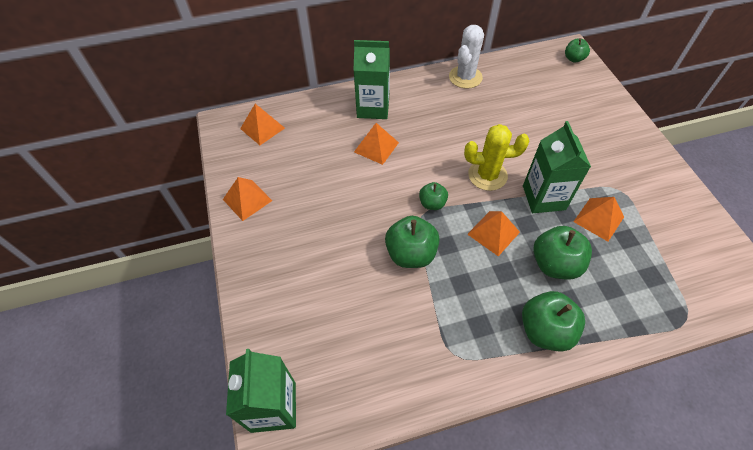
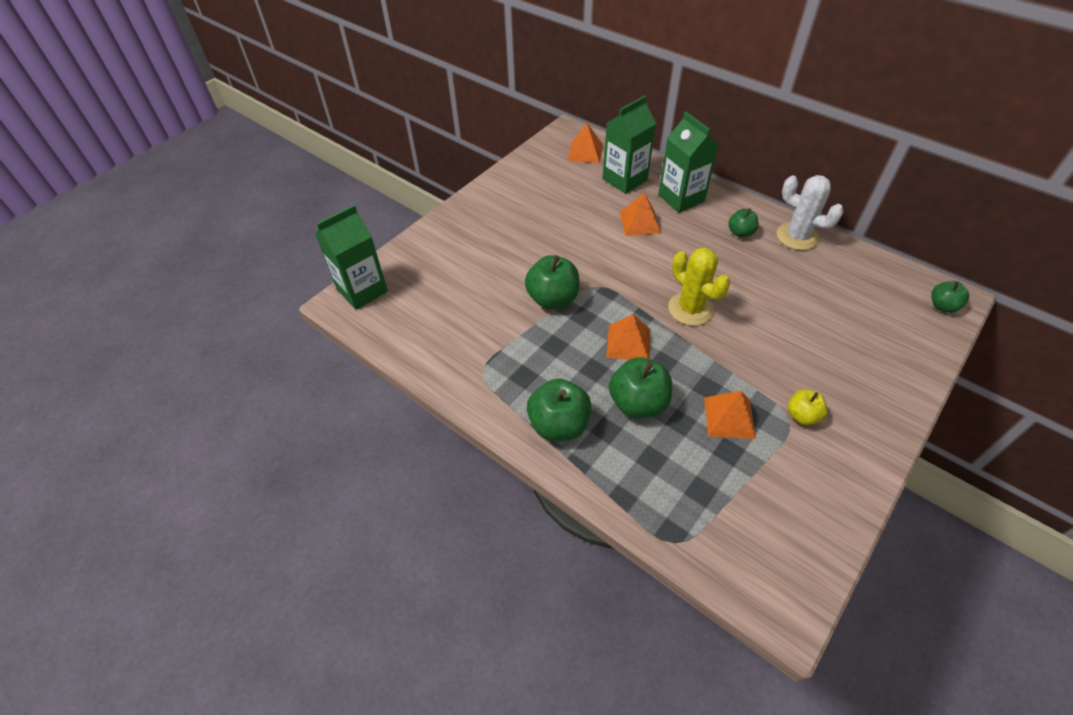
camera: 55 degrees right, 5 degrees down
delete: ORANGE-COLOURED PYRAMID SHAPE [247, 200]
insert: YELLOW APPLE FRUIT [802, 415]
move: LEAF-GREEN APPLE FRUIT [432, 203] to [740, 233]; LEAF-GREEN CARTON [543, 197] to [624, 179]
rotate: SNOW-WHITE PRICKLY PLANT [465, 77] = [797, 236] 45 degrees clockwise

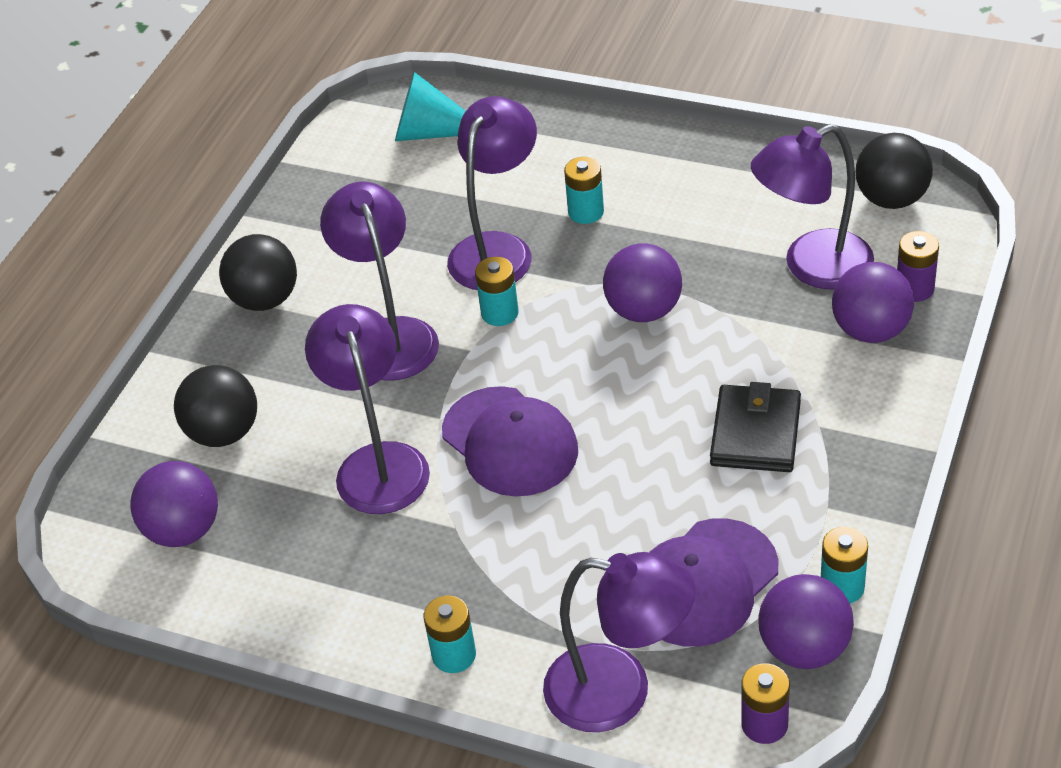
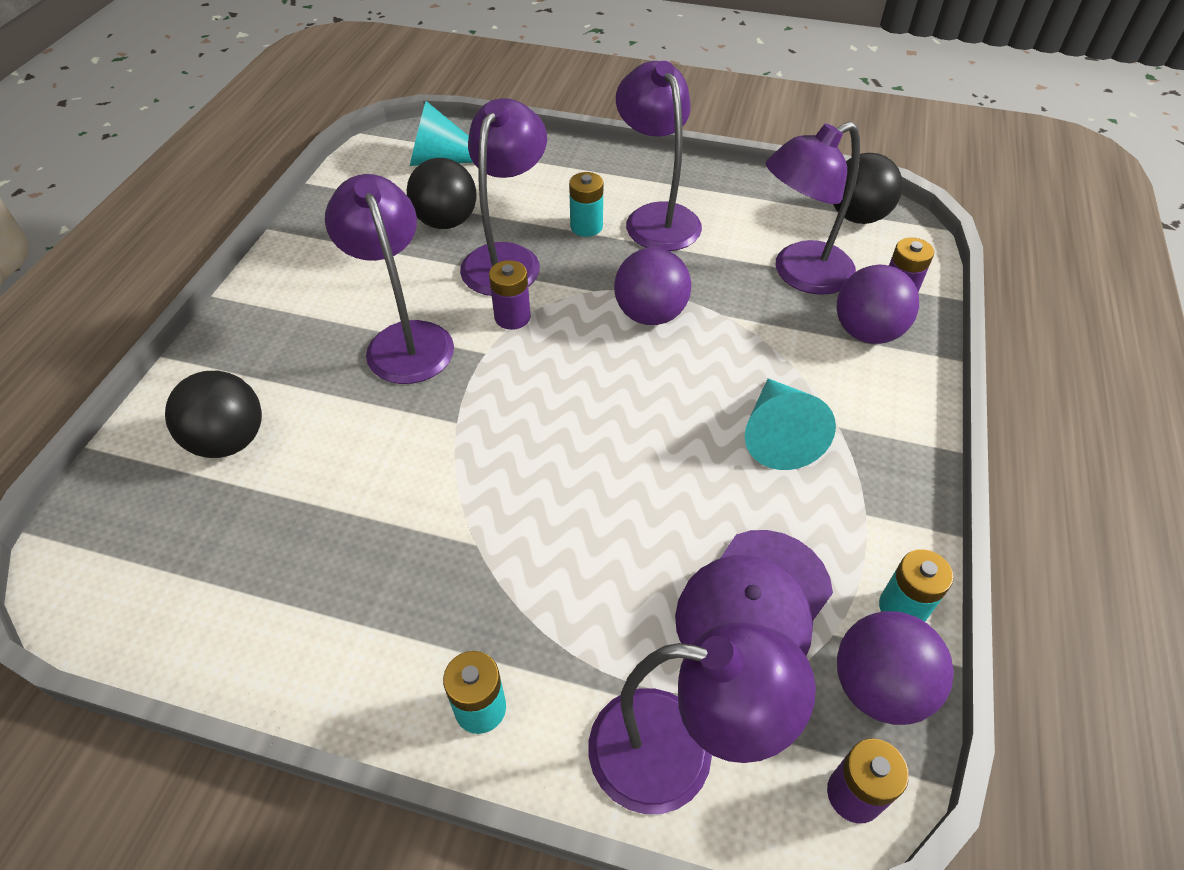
camera: 10 degrees left, 5 degrees up
delete: VIOLET BALL [183, 530]; VIOLET BASEBALL CAP [510, 442]
move: JET-BLACK BALL [265, 300] to [446, 222]; VIOLET DESK LAMP [378, 463] to [656, 217]
replace: JET-BLACK WALLET [756, 433] to AQUA SOLID CONE [778, 435]
recolor: AQUA POWER CELL [499, 313] to VIOLET POWER CELL [512, 317]

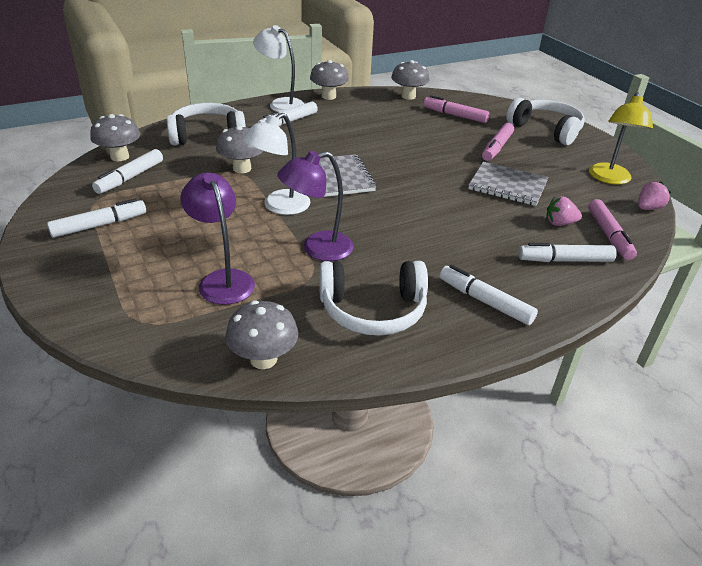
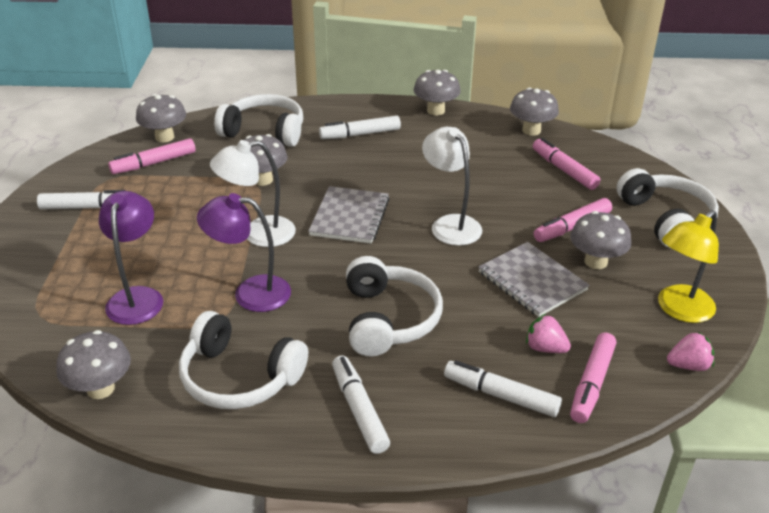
camera: 30 degrees right, 0 degrees up
insert: SNOW-WHITE HEADSET [389, 319]; GREY FUNGUS [595, 262]
move: SNOW-WHITE DESK LAMP [281, 104] to [450, 224]
recolor: SNOW-WHITE MARKER [130, 178] to ROSY MARKER [154, 163]

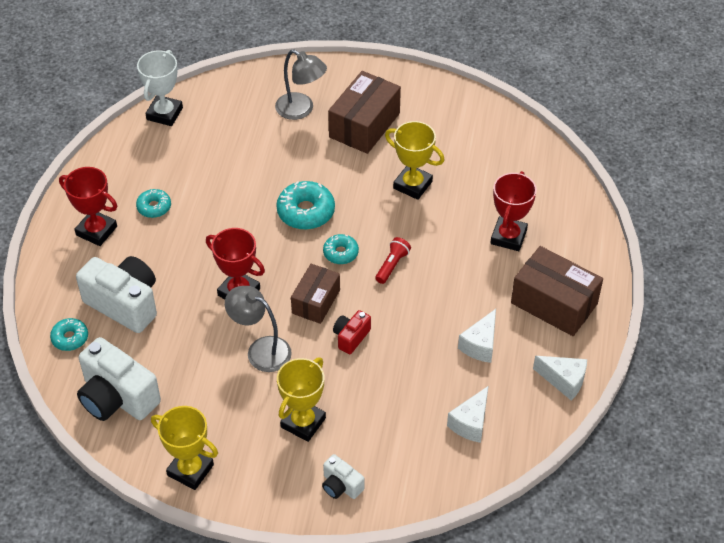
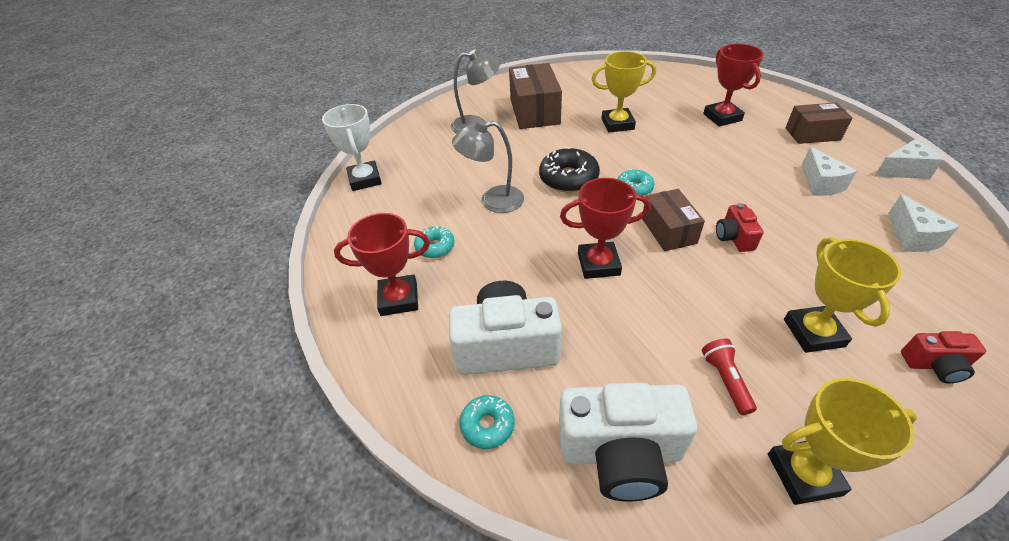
camera: 35 degrees left, 5 degrees down
move: GREY DESK LAMP [261, 350] to [493, 201]; RED POCKET TORCH [392, 265] to [725, 380]
recolor: AQUA GLAZED DONUT [306, 212] to JET-BLACK GLAZED DONUT [568, 178]; SNOW-WHITE CAMERA [341, 485] to RED CAMERA [934, 365]
resize: DARK BROWN PARCEL [554, 303] = [812, 134] x0.65

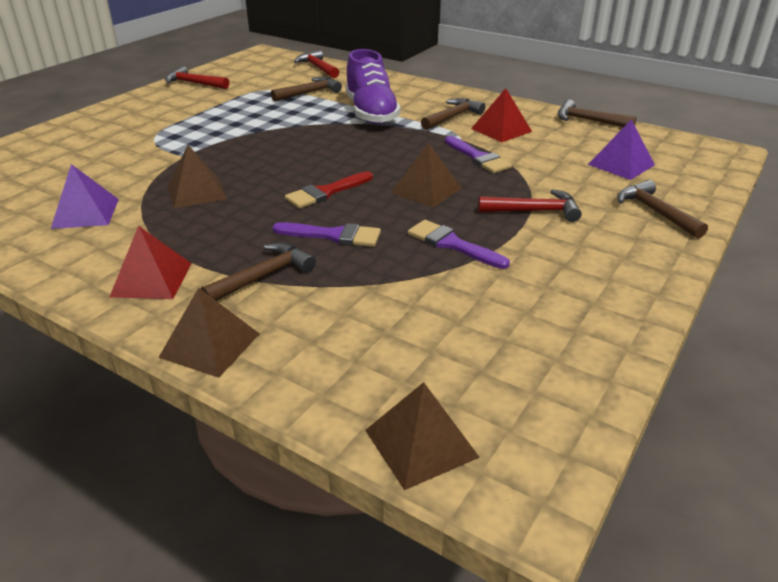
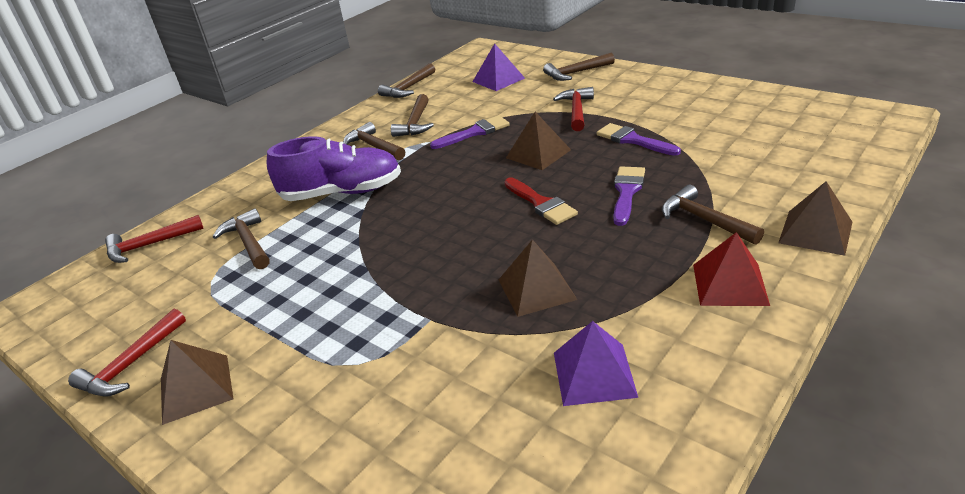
camera: 80 degrees left, 0 degrees up
move: DARK BROWN PYRAMID SHAPE [421, 443] to [196, 388]
replace: RED PYRAMID SHAPE [501, 130] to DARK BROWN CLAW HAMMER [415, 123]
rotate: VIOLET PAINTBRUSH [452, 244] = [633, 140] 90 degrees clockwise

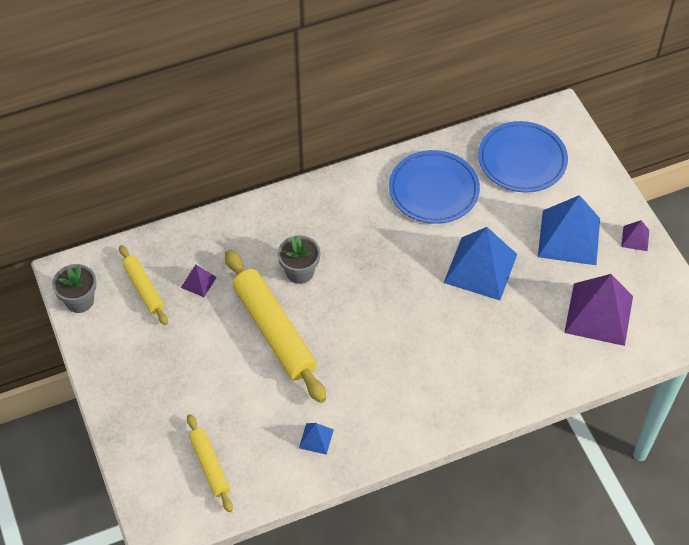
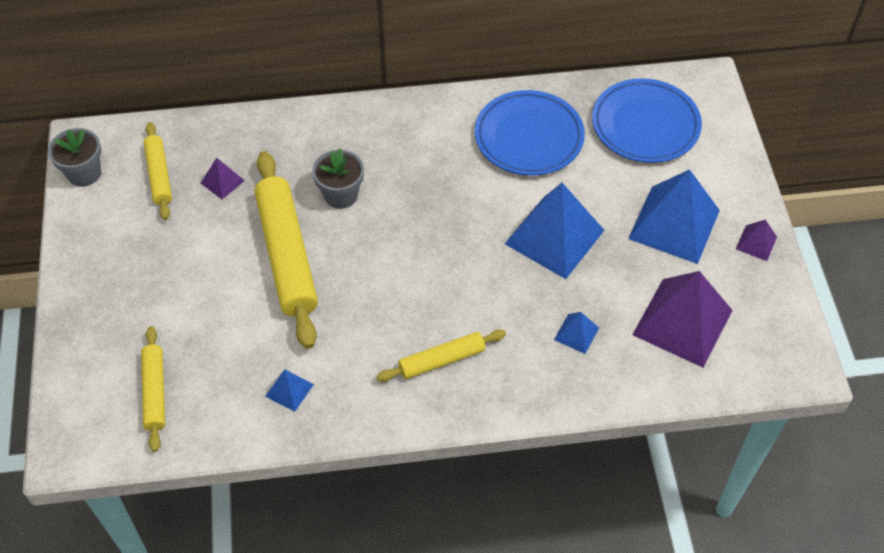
camera: 15 degrees right, 0 degrees up
insert: YELLOW DOUGH ROLLER [442, 360]; COBALT PYRAMID SHAPE [576, 333]

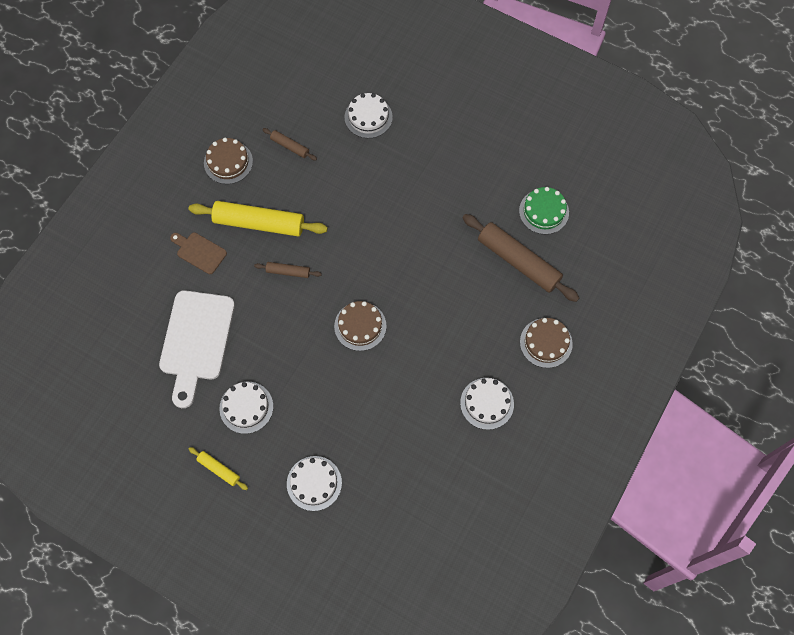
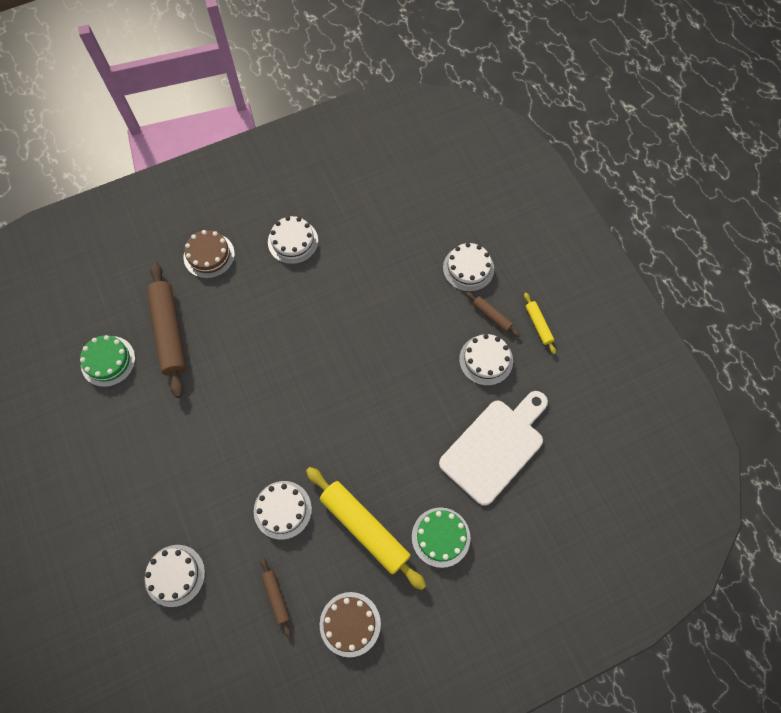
camera: 145 degrees left, 0 degrees up
delete: DARK BROWN CAKE [360, 326]
insert: SNOW-WHITE CAKE [282, 510]
move: DARK BROWN DOUGH ROLLER [288, 272] to [492, 316]
replace: DARK BROWN CHOPPING BOARD [199, 252] to LEAF-GREEN CAKE [440, 537]

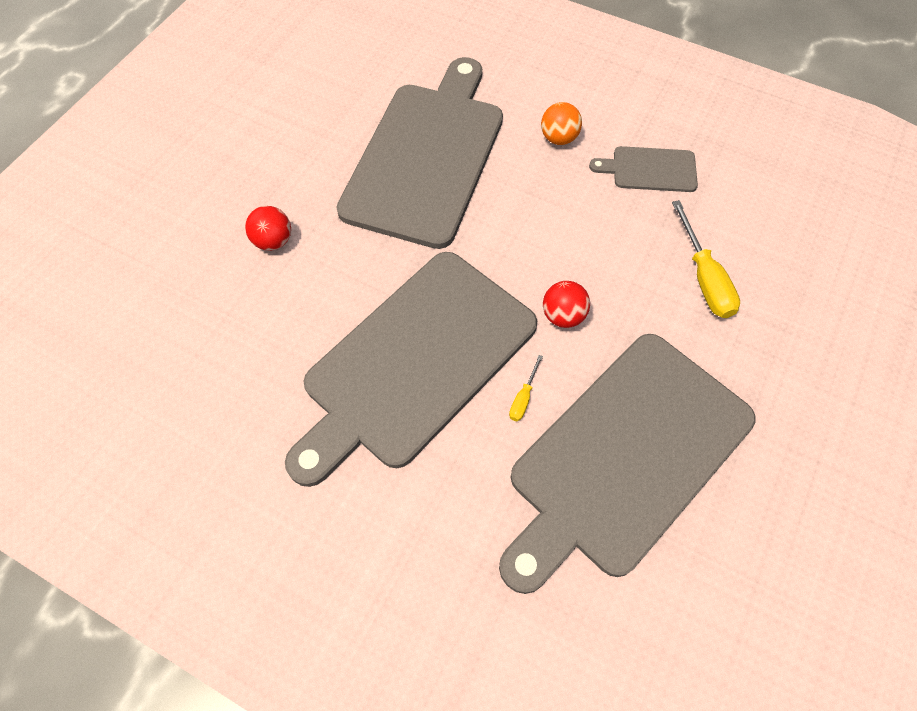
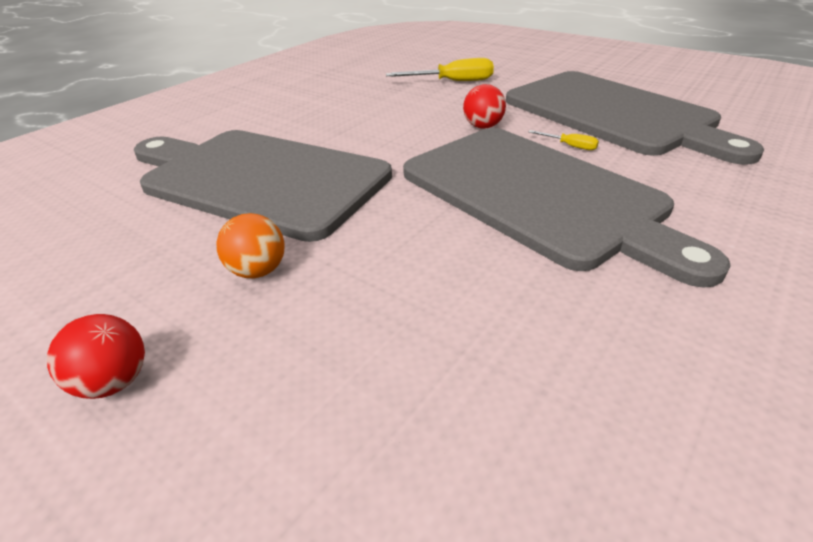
camera: 80 degrees left, 25 degrees down
delete: GREY CHOPPING BOARD [650, 169]
move: RED BALL [273, 241] to [114, 382]; ORANGE-COLOURED BALL [558, 138] to [258, 271]

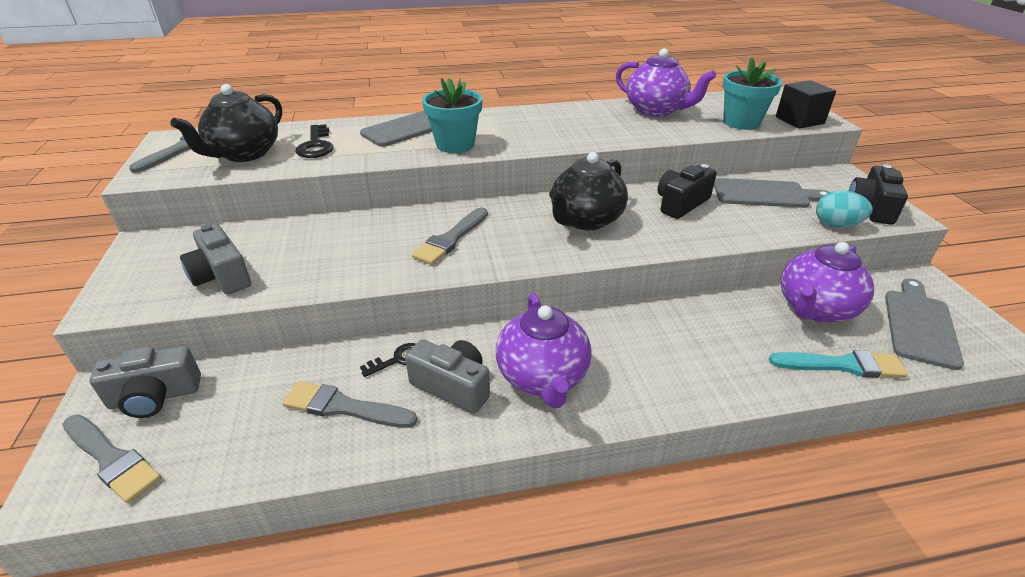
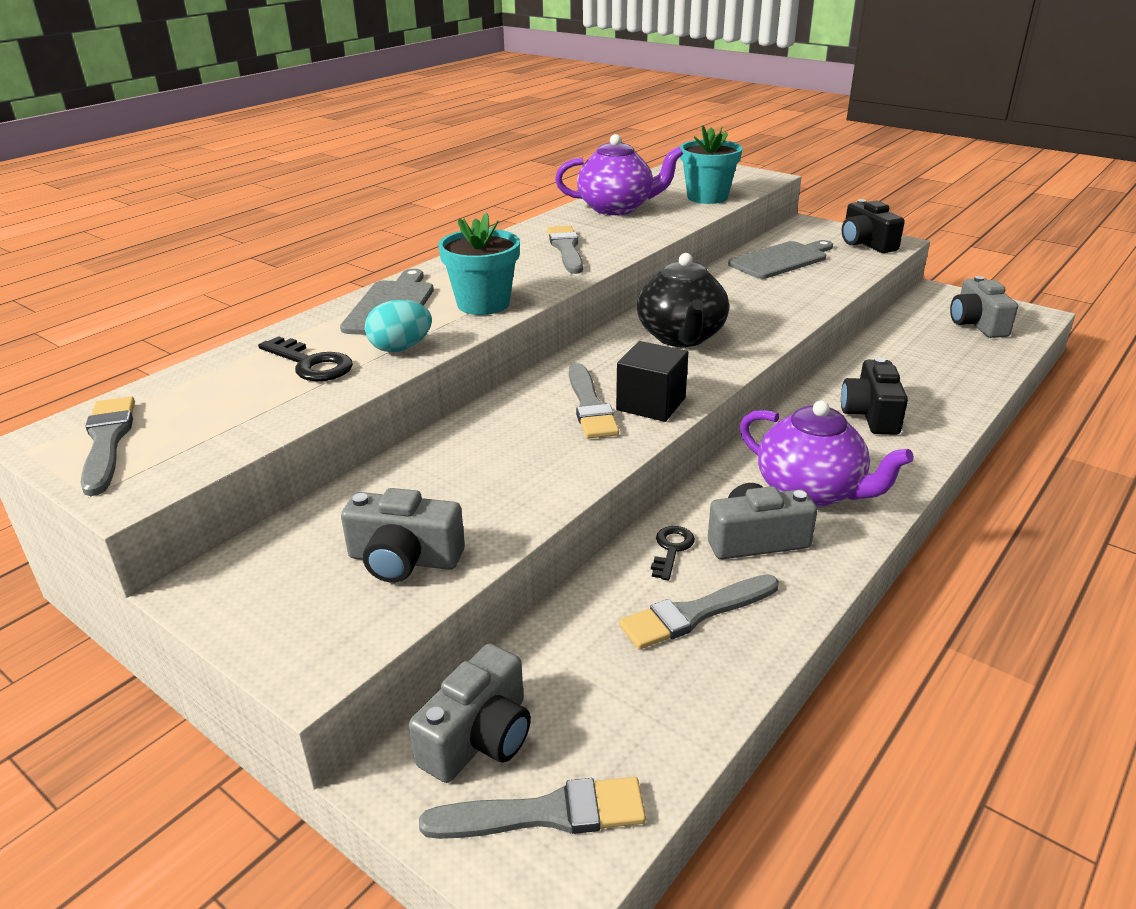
camera: 40 degrees left, 5 degrees down
delete: JET-BLACK CHINA TEAPOT [244, 154]; AQUA PAINTBRUSH [842, 365]; VIOLET CHINA TEAPOT [815, 309]
insert: GREY PAINTBRUSH [566, 249]
move: JET-BLACK CAMERA [681, 204] to [871, 414]; JET-BLACK SOLID CUBE [799, 120] to [651, 404]; AQUA EGG [836, 225] to [401, 348]
replace: GREY CHOPPING BOARD [920, 325] to GREY CAMERA [977, 324]

